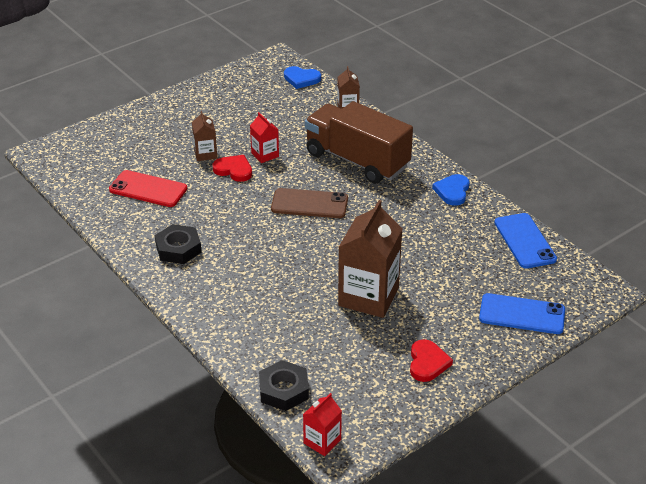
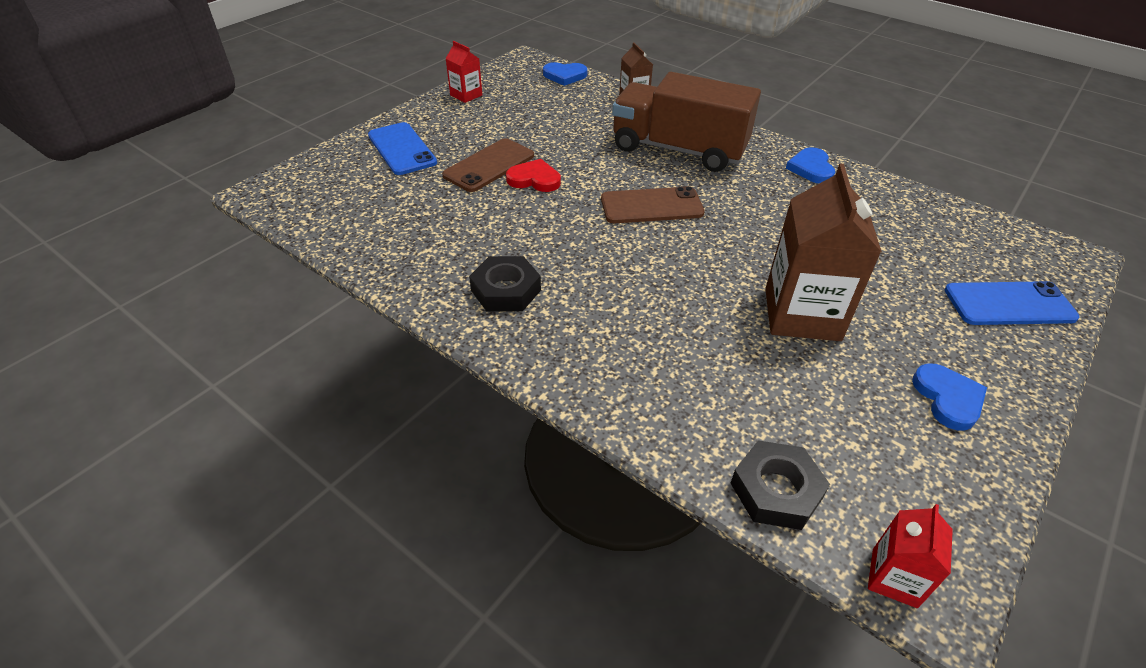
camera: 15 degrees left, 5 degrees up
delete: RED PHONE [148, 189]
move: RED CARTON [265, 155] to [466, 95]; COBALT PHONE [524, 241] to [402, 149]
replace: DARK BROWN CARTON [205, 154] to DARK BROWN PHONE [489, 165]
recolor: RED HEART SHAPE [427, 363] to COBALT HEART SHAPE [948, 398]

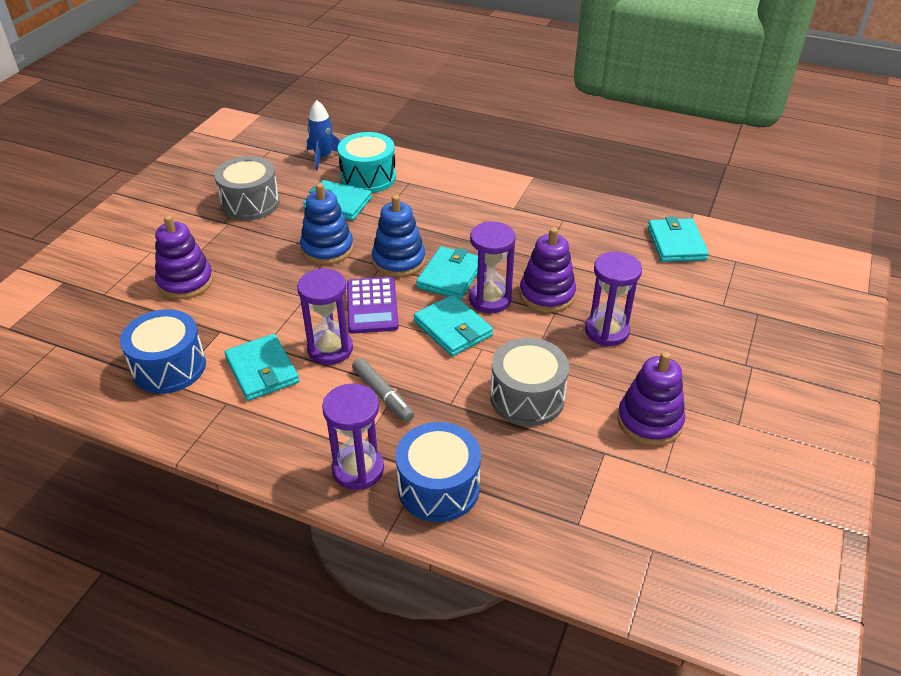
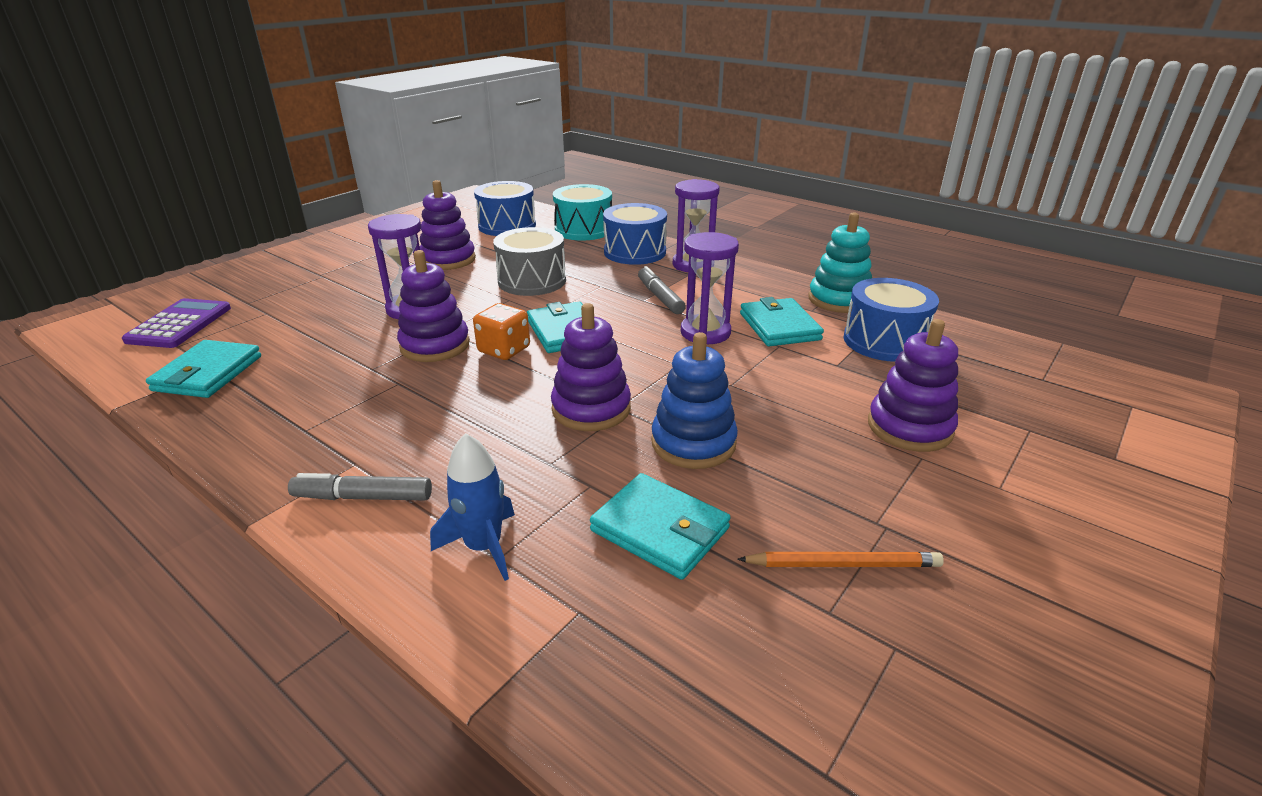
camera: 165 degrees left, 10 degrees down
delete: AQUA WALLET [450, 276]
insert: GREY MARKER [363, 497]; COBALT TOY DRUM [507, 226]; AQUA STACKING RINGS [839, 300]
move: COBALT TOY ROCKET [323, 157] to [483, 547]; AQUA TOY DRUM [368, 177] to [583, 230]; VIOLET CALCULATOR [372, 306] to [179, 324]
replace: GREY TOY DRUM [250, 203] to ORANGE-COLOURED PENCIL [842, 564]; VIOLET SAND TIMER [490, 299] to ORANGE-COLOURED DICE [504, 350]
recolor: COBALT STACKING RINGS [399, 261] to VIOLET STACKING RINGS [591, 409]

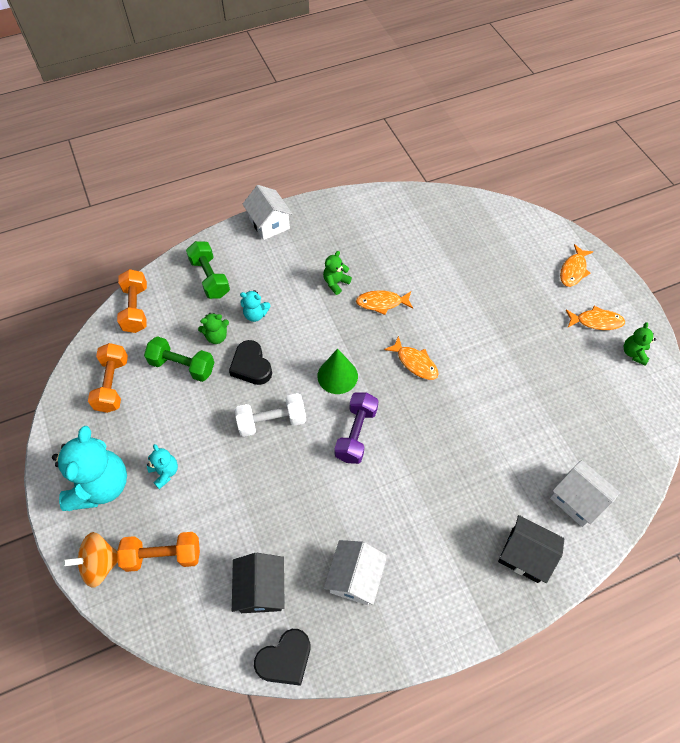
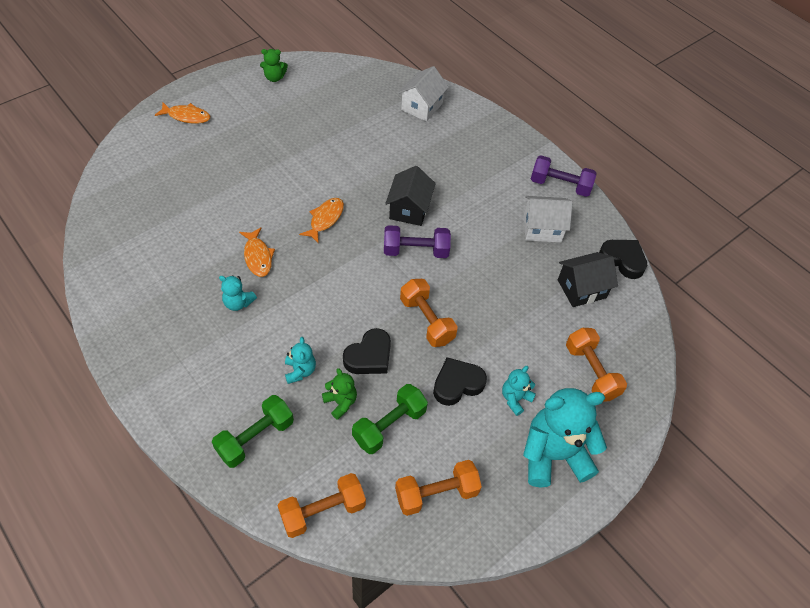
camera: 110 degrees left, 5 degrees down
delete: ORANGE-COLOURED WHIRLIGIG [100, 564]; SNOW-WHITE TOY HOUSE [269, 223]; LEAF-GREEN SOLID CONE [337, 376]; ORANGE-COLOURED TOY FISH [596, 321]
insert: JET-BLACK HEART SHAPE [457, 384]; VIOLET HAND WEIGHT [560, 185]
move: JET-BLACK TOY HOUSE [524, 555] to [409, 209]
recolor: SNOW-WHITE HAND WEIGHT [272, 421] to ORANGE-COLOURED HAND WEIGHT [427, 320]; LEAF-GREEN TEDDY [336, 283] to AQUA TEDDY [238, 303]
rotate: LEAF-GREEN HAND WEIGHT [182, 366] = [389, 425] 45 degrees clockwise

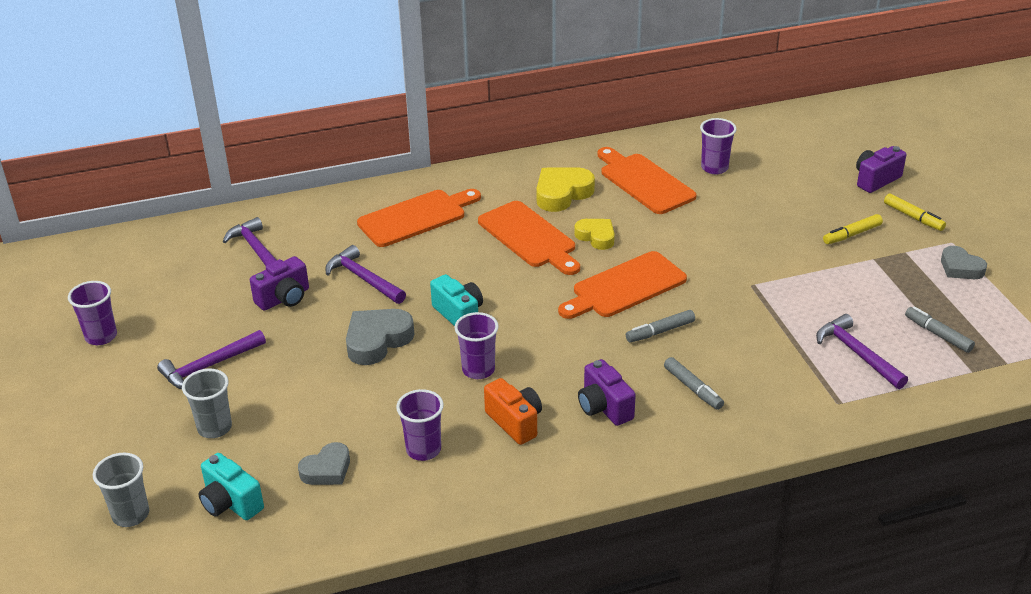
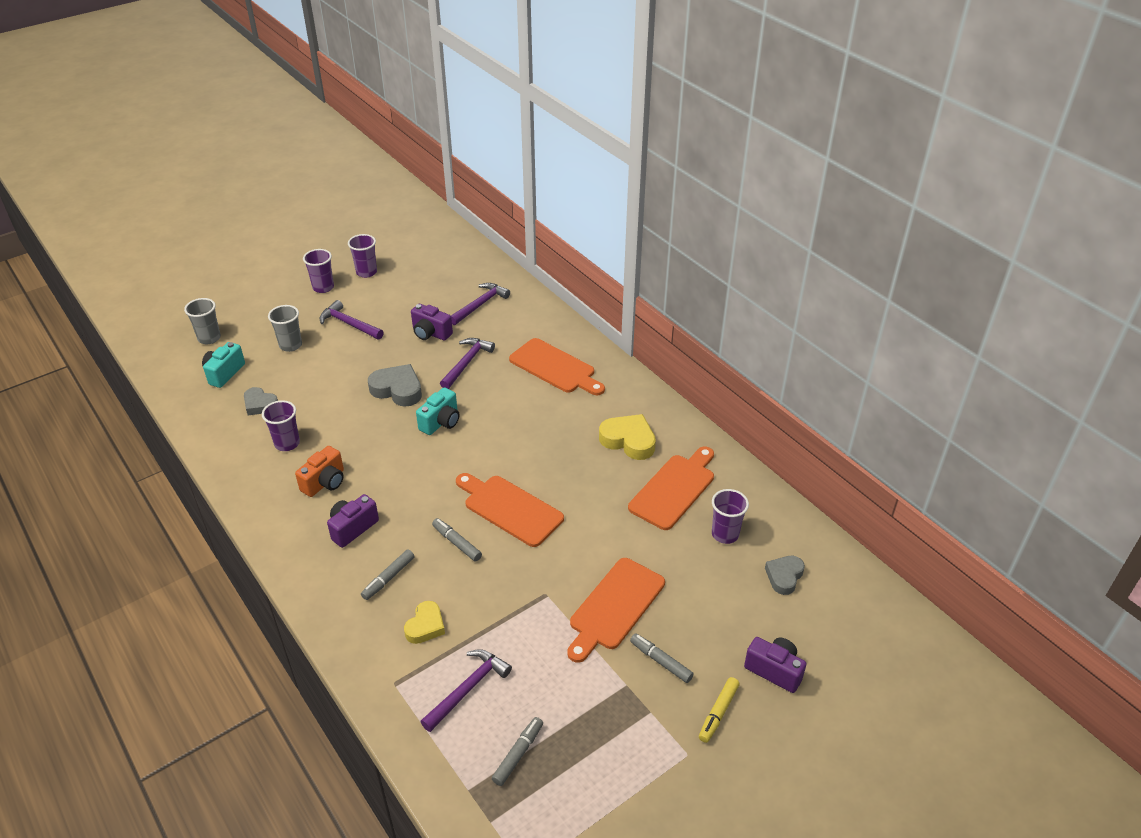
camera: 70 degrees right, 5 degrees up
move: VIOLET CUP [478, 370] to [323, 287]; ORANGE-COLOURED CHOPPING BOARD [529, 237] to [614, 607]; YELLOW HEART SHAPE [596, 237] to [425, 626]; GREY HEART SHAPE [960, 268] to [784, 576]
recolor: YELLOW MARKER [852, 234] to GREY MARKER [661, 661]

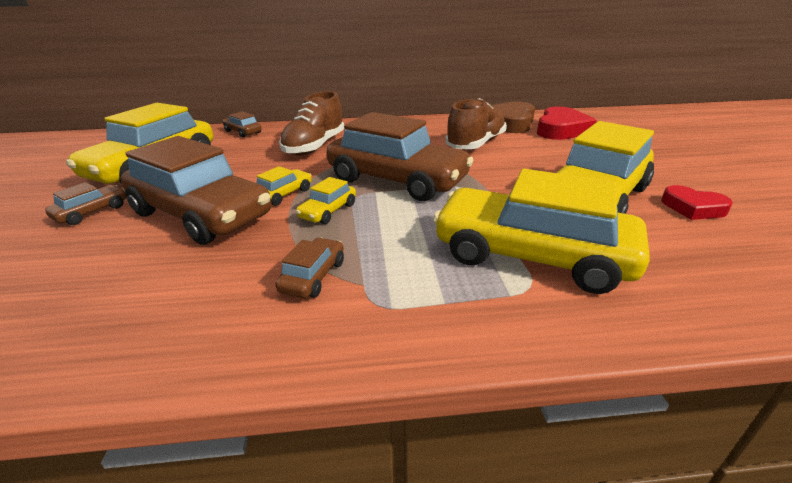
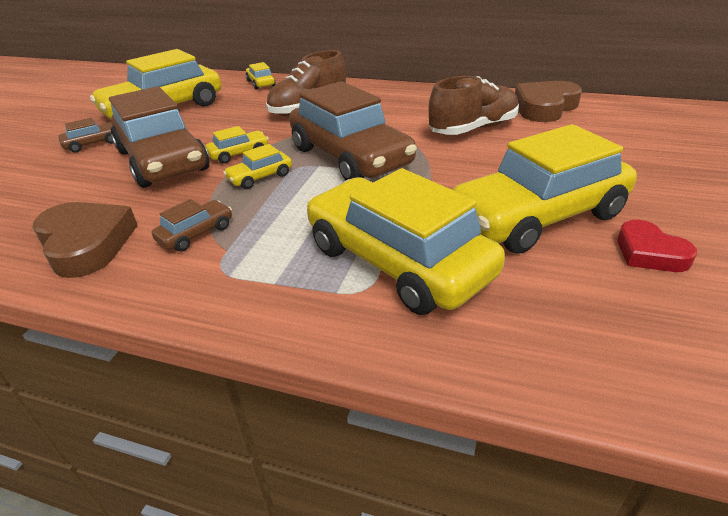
camera: 25 degrees right, 5 degrees up
delete: RED HEART SHAPE [561, 130]
insert: DARK BROWN HEART SHAPE [86, 244]
recolor: DARK BROWN CAR [243, 132] to YELLOW CAR [261, 83]

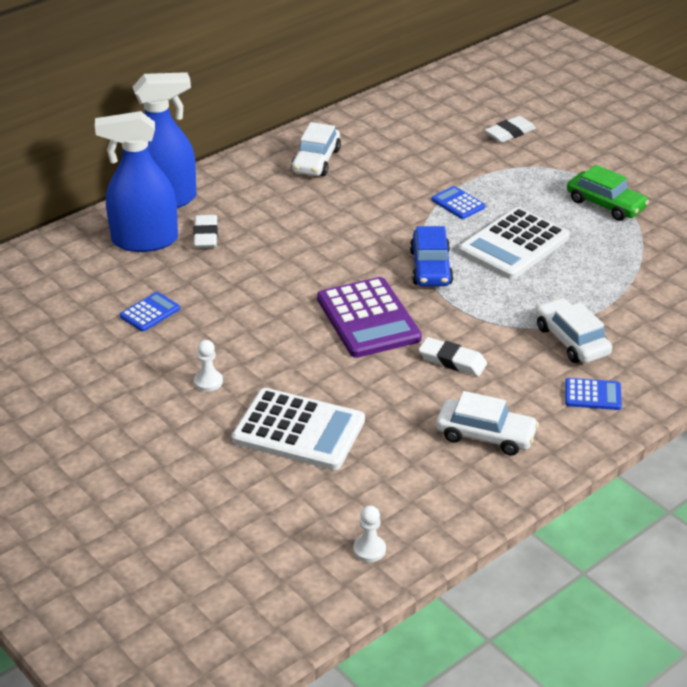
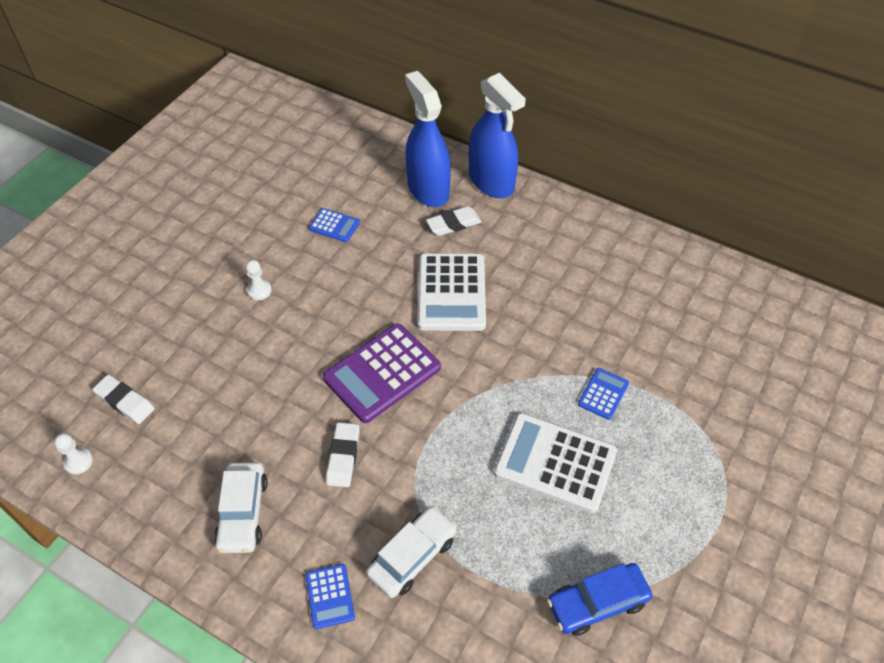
camera: 70 degrees right, 15 degrees up
delete: SNOW-WHITE CAR [316, 161]; LEAF-GREEN CAR [605, 204]
move: SNOW-WHITE CALCULATOR [298, 430] to [451, 292]; COBALT CAR [430, 267] to [597, 602]; SNOW-WHITE ERASER [510, 133] to [125, 401]

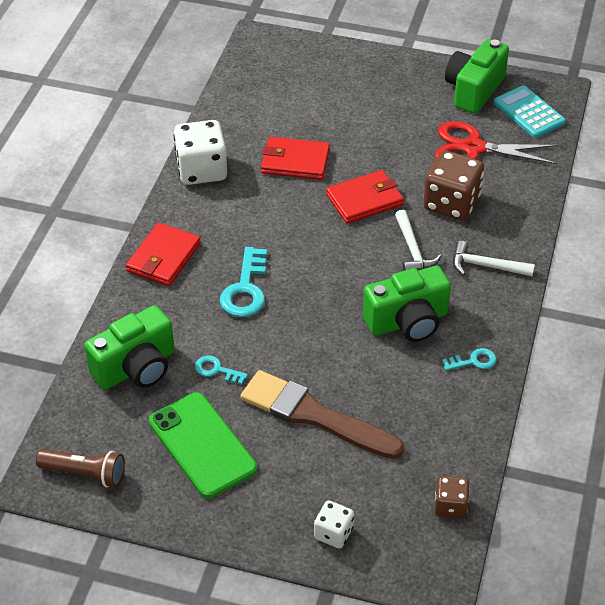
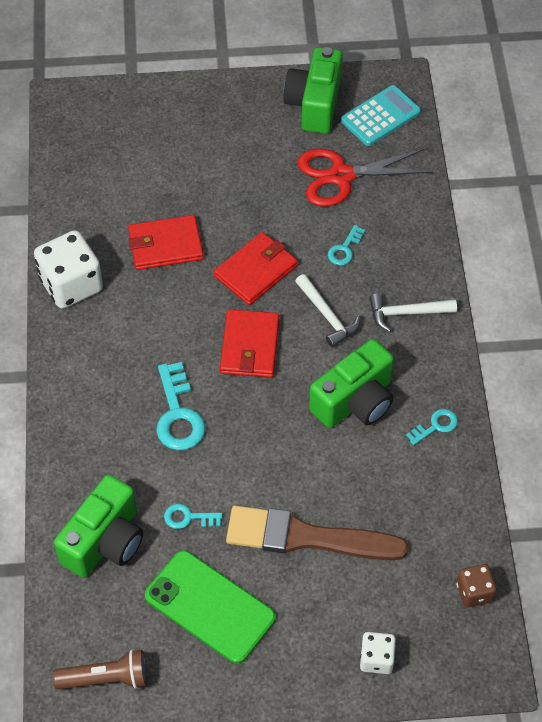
camera: 20 degrees left, 10 degrees up
move: RED WALLET [163, 257] to [250, 346]
replace: DARK BROWN DICE [451, 203] to AQUA LATCHKEY [344, 249]
rotate: AQUA CALCULATOR [529, 112] = [380, 116] 105 degrees clockwise

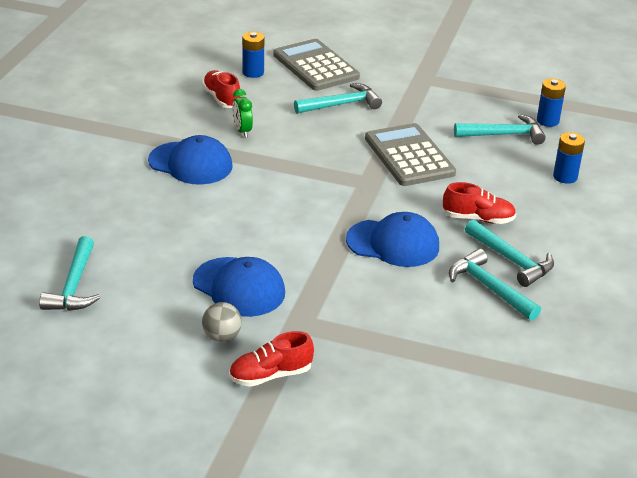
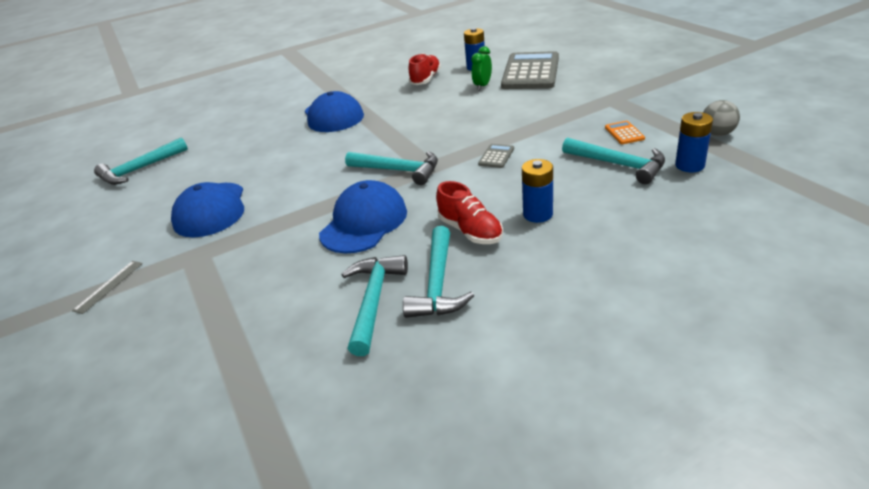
camera: 50 degrees right, 0 degrees up
insert: ORANGE-COLOURED CALCULATOR [624, 133]
move: GREY BALL [222, 336] to [717, 134]; LEAF-GREEN ALARM CLOCK [242, 131] to [482, 86]; AQUA CLAW HAMMER [341, 104] to [398, 170]; COBALT POWER CELL [565, 177] to [537, 214]
replace: RED LACE-UP SHOE [270, 375] to GREY STRAIGHTEDGE [109, 286]
rotate: COBALT BASEBALL CAP [393, 243] = [364, 222] 120 degrees counterclockwise
resize: GREY CALCULATOR [409, 156] = [496, 156] x0.40

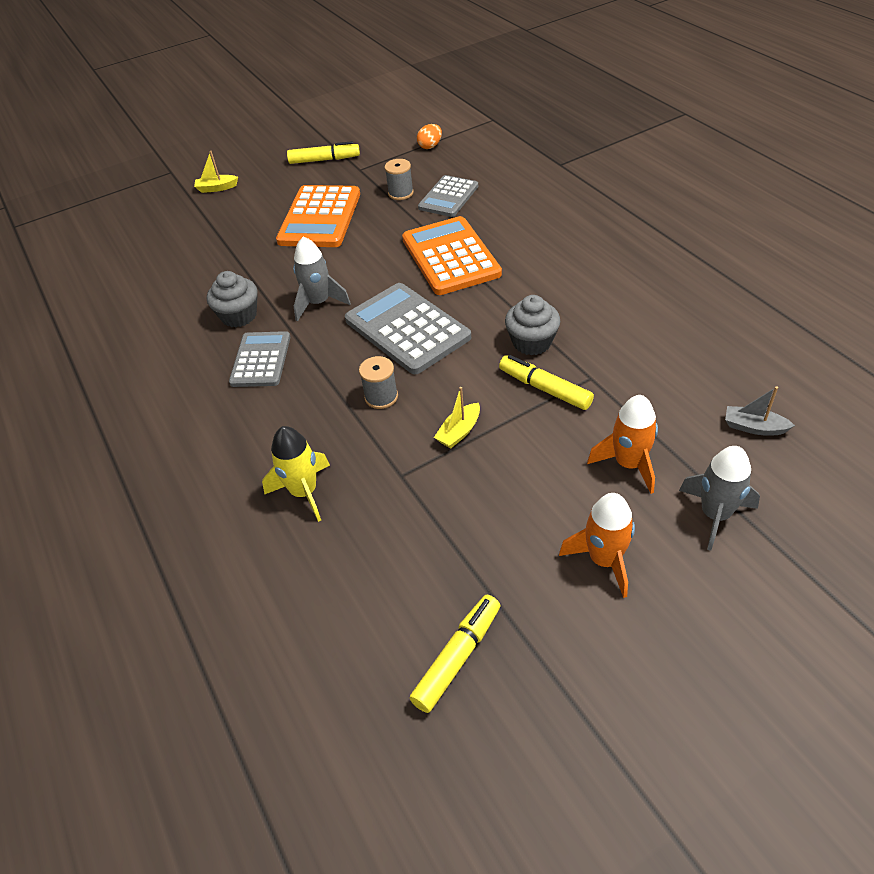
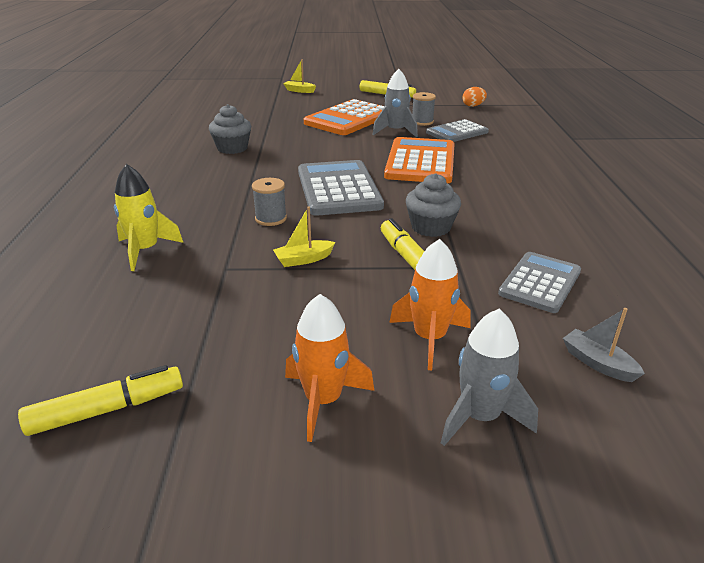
camera: 25 degrees right, 15 degrees down
move: GREY CALCULATOR [261, 360] to [540, 282]; GREY TOY ROCKET [319, 303] to [395, 131]

